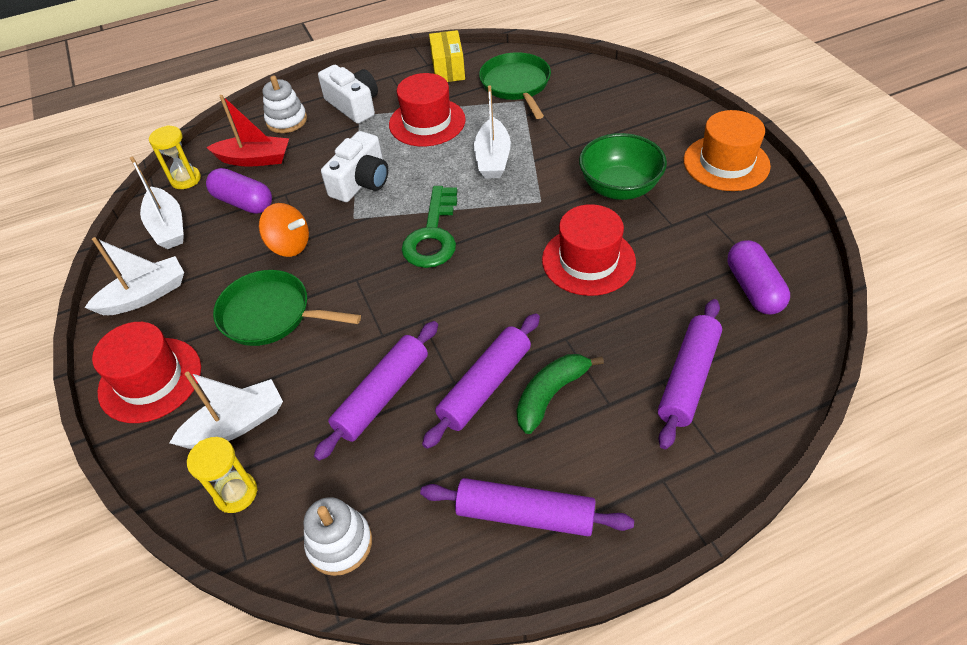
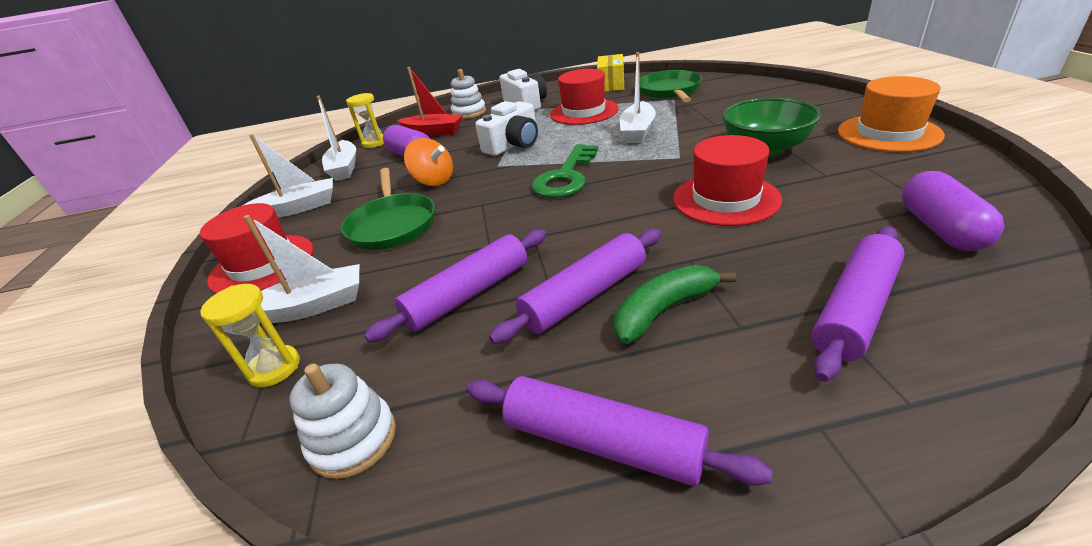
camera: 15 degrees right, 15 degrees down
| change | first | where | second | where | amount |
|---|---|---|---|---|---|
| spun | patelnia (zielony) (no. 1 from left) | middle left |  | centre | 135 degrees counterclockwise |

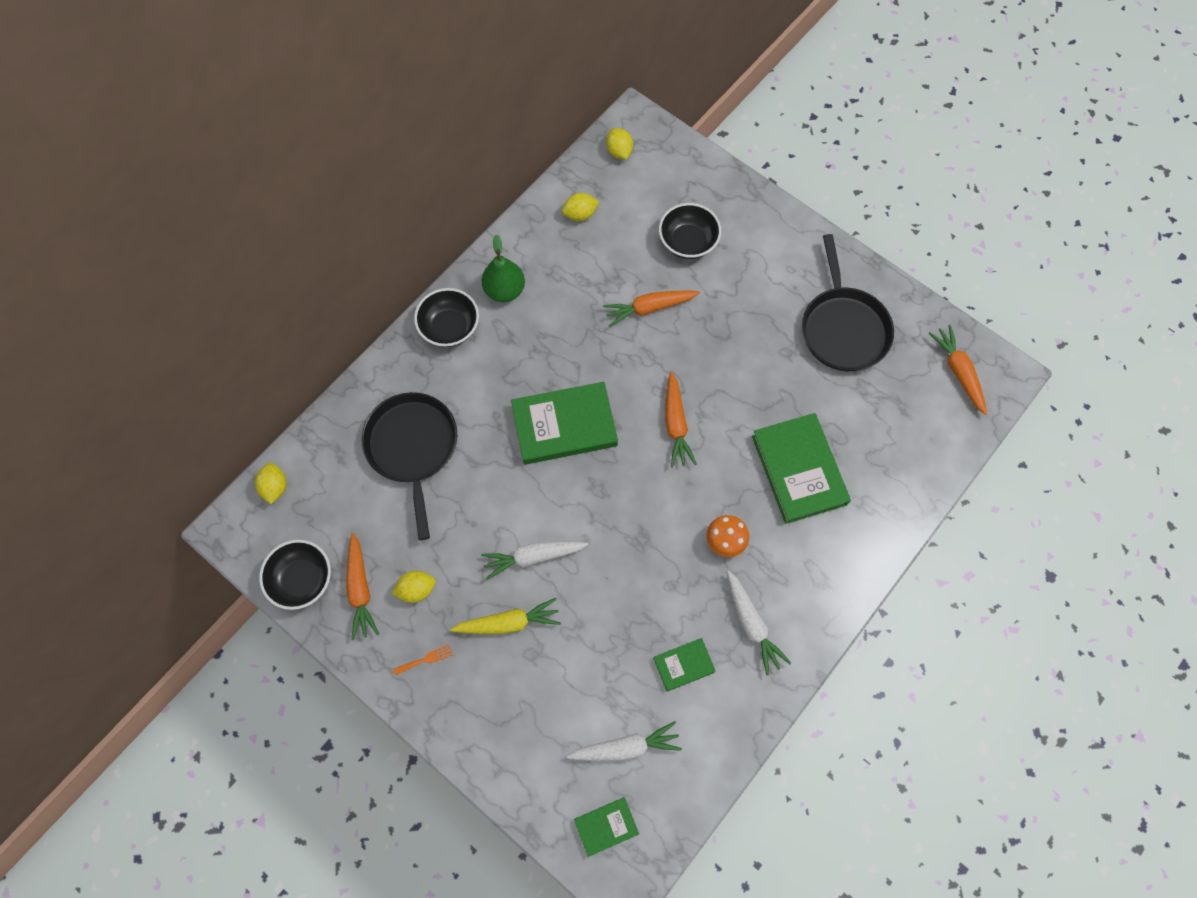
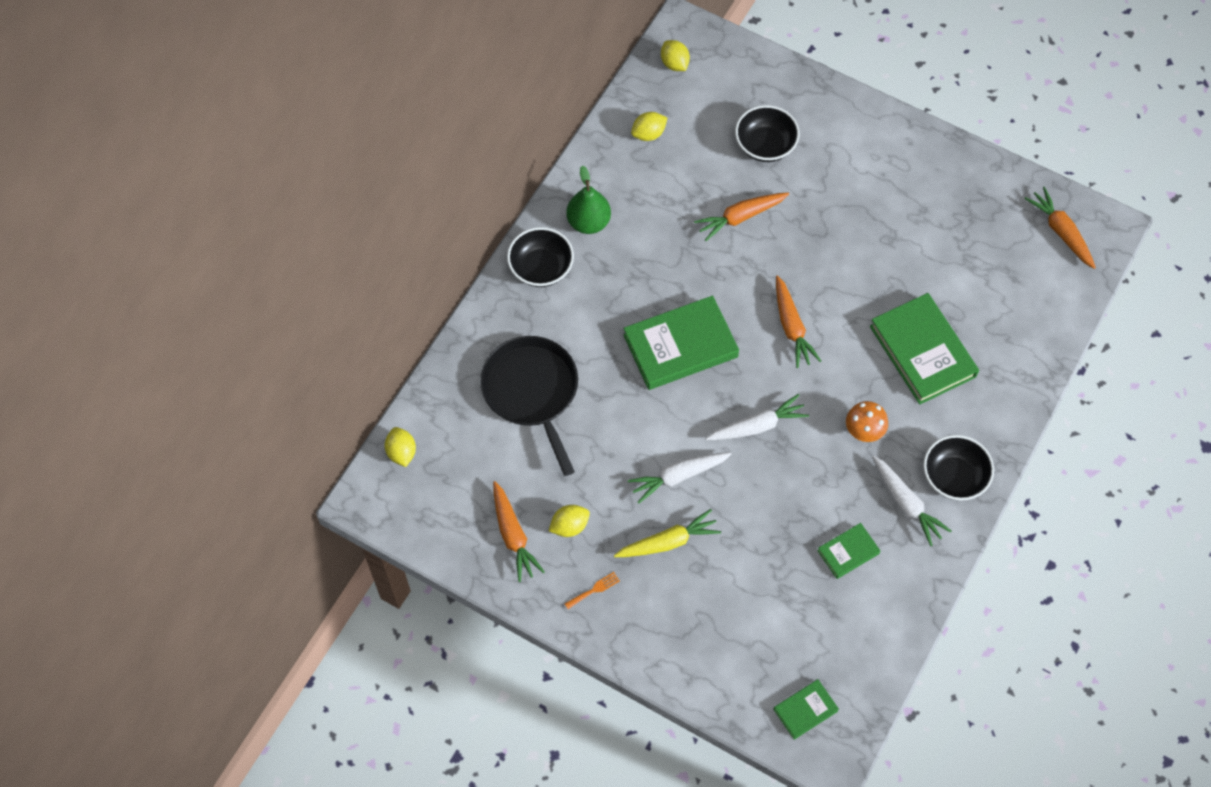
camera: 10 degrees left, 5 degrees down
| change | first | where | second | where | amount |
|---|---|---|---|---|---|
| relocated | miska (czarny) (no. 1 from left in the first image) | middle left | miska (czarny) (no. 3 from left) | middle right |  |
| relocated | marchewka (biały) (no. 2 from left) | bottom centre |  | centre |  |
| missing | patelnia (czarny) (no. 2 from left) | middle right |  |  |  |

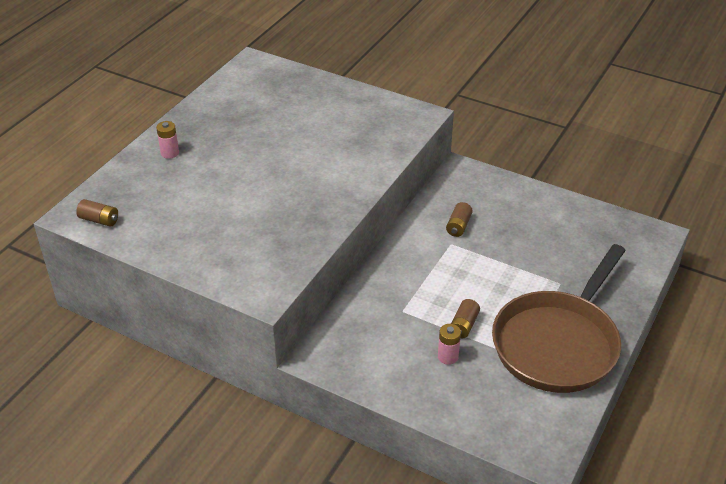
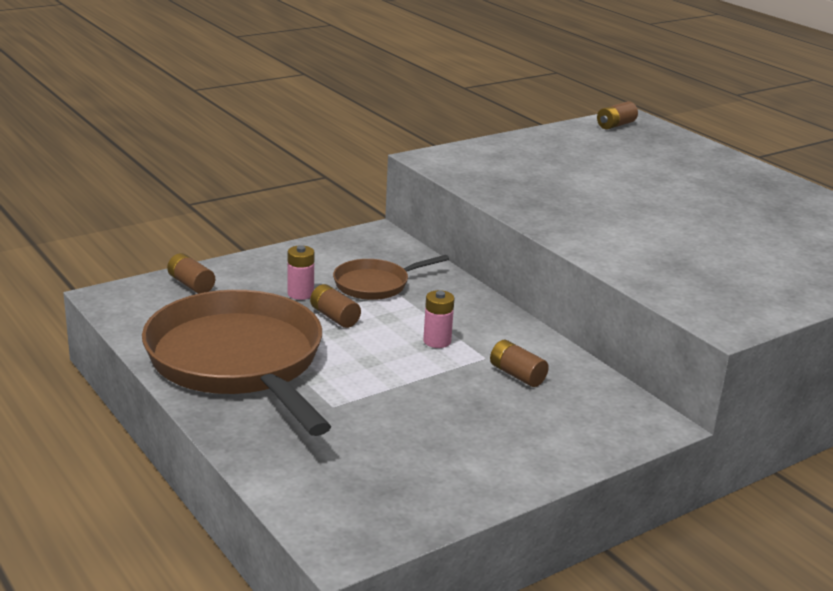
camera: 115 degrees right, 15 degrees down
| change | first | where | second | where | amount |
|---|---|---|---|---|---|
| relocated | bateria (różowy) (no. 1 from left in the first image) | top left | bateria (różowy) (no. 2 from left) | centre |  |
| appeared |  |  | bateria (brązowy) (no. 1 from left) | middle left |  |
| appeared |  |  | patelnia (brązowy) (no. 2 from left) | centre |  |

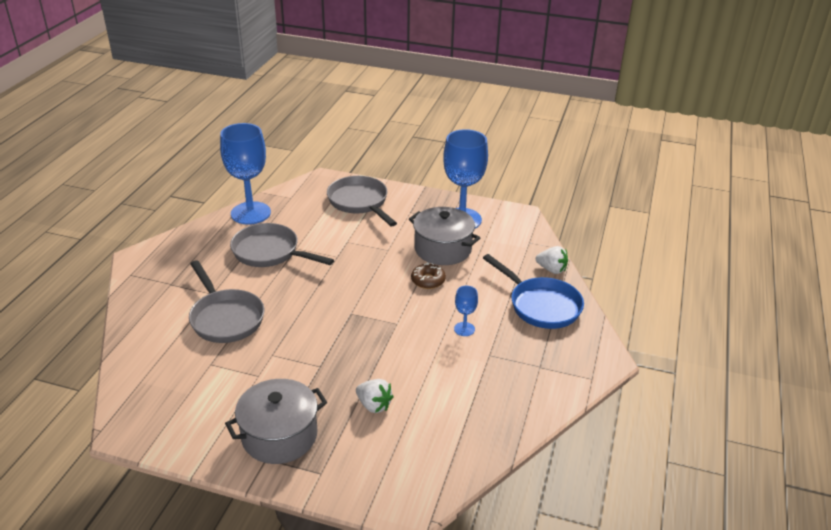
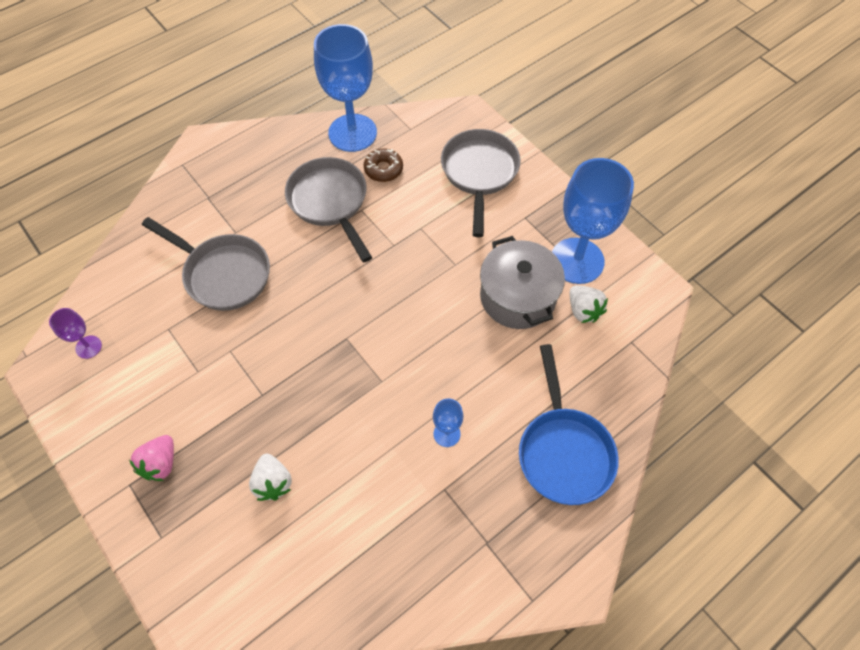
camera: 35 degrees right, 25 degrees up
| change | first | where | second | where | amount |
|---|---|---|---|---|---|
| spun | patelnia (szary) (no. 1 from left) | middle left |  | middle left | 60 degrees counterclockwise |
| exchanged | garnek (szary) (no. 1 from left) | bottom left | truskawka (różowy) | bottom left |  |
| relocated | donut (brązowy) | centre |  | top centre |  |
| relocated | truskawka (biały) (no. 2 from left) | centre |  | middle right |  |
| appeared |  |  | kielich (fioletowy) | middle left |  |

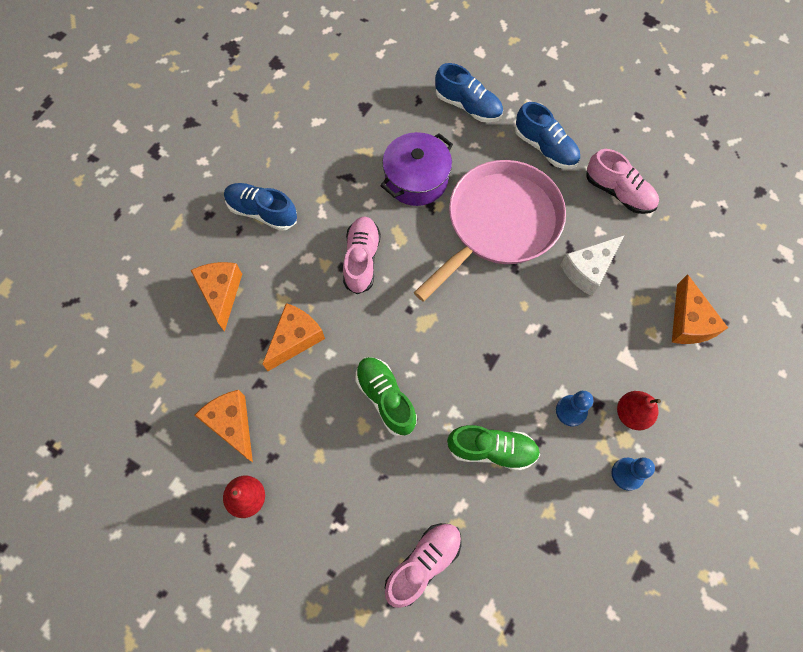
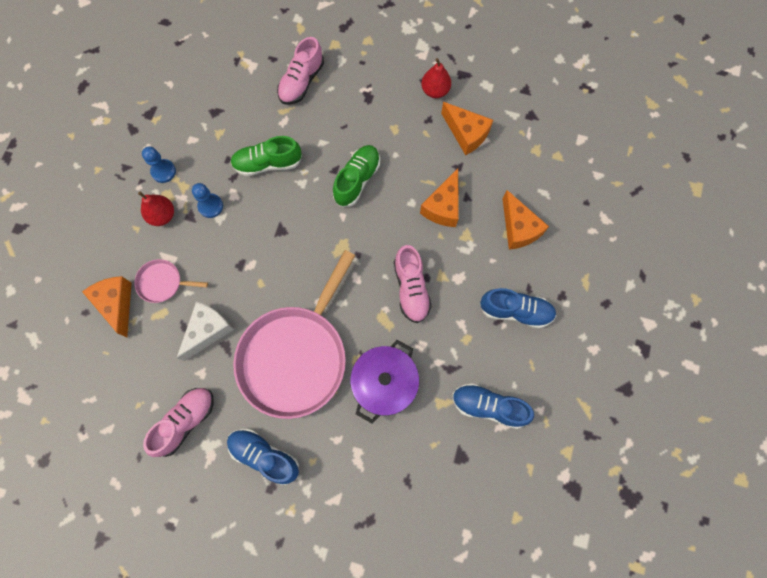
camera: 165 degrees right, 5 degrees up
| change | first | where | second | where | amount |
|---|---|---|---|---|---|
| spun | but (zielony) (no. 1 from left in the first image) | centre | but (zielony) (no. 2 from left) | top centre | 105 degrees counterclockwise |
| relocated | but (niebieski) (no. 2 from left) | top centre |  | bottom centre |  |
| spun | but (różowy) (no. 3 from left in the first image) | top right | but (różowy) (no. 1 from left) | bottom left | 105 degrees clockwise |
| appeared |  |  | patelnia (różowy) (no. 1 from left) | middle left |  |

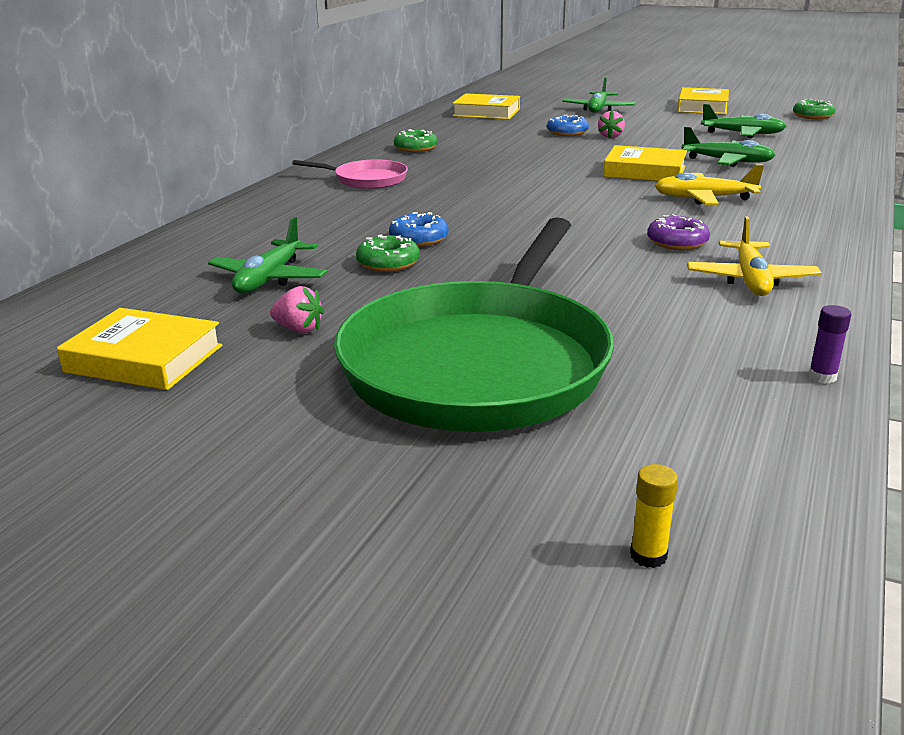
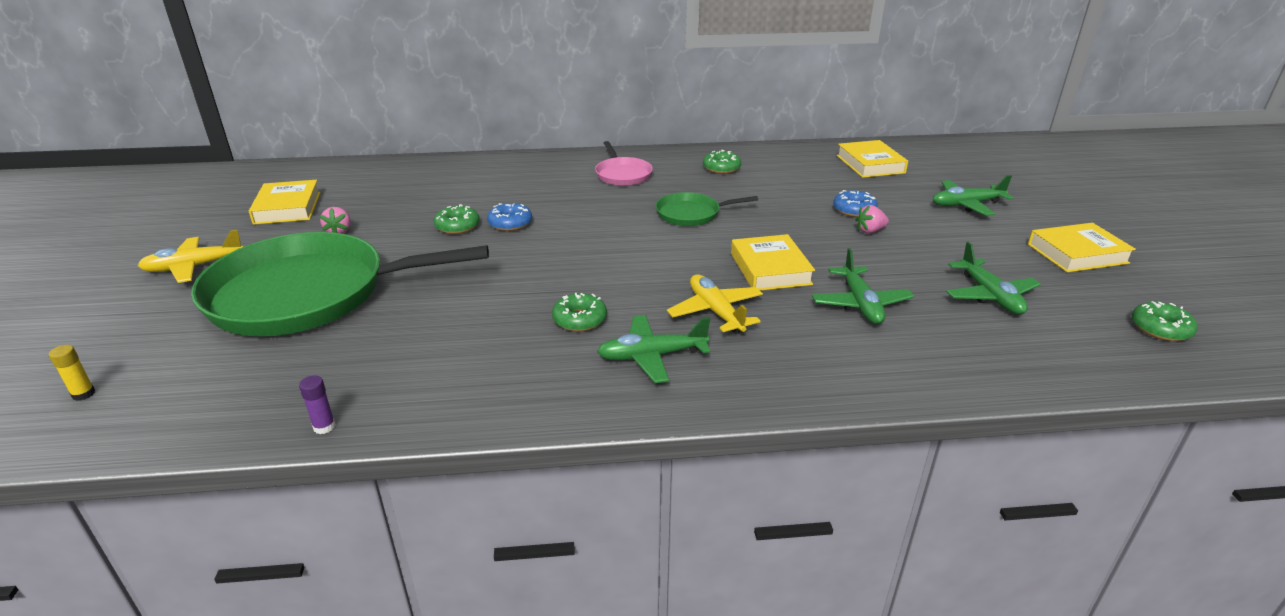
camera: 60 degrees right, 5 degrees up
| change | first | where | second | where | amount |
|---|---|---|---|---|---|
| relocated | samolot (zielony) (no. 1 from left) | middle left |  | centre |  |
| colour | donut (fioletowy) | top right | donut (zielony) (no. 2 from left) | centre |  |
| relocated | samolot (żółty) (no. 2 from left in the first image) | middle right | samolot (żółty) (no. 1 from left) | middle left |  |
| appeared |  |  | patelnia (zielony) (no. 2 from left) | centre |  |

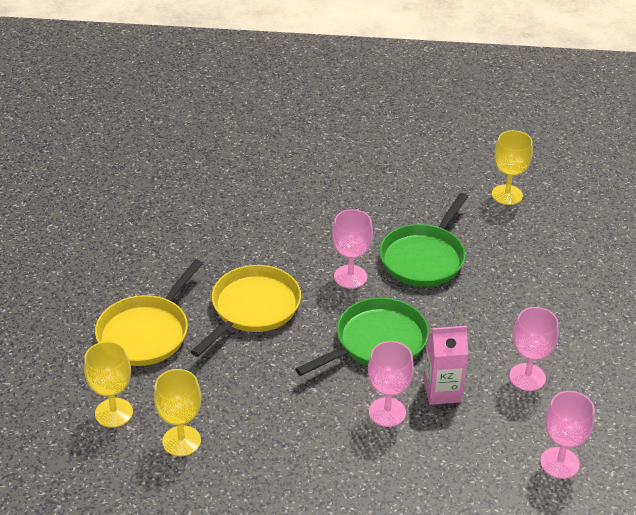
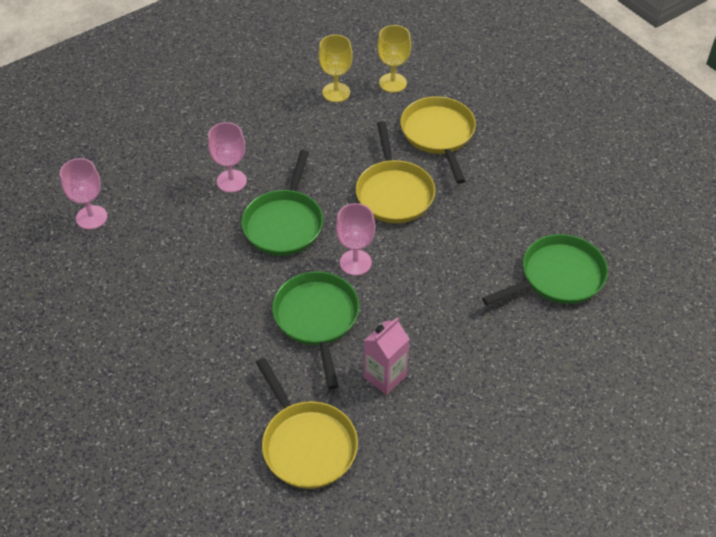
camera: 140 degrees right, 10 degrees up
| change | first | where | second | where | amount |
|---|---|---|---|---|---|
| relocated | karton mleka (różowy) | bottom right |  | centre |  |
| exchanged | kielich (żółty) (no. 3 from left) | top right | patelnia (żółty) (no. 1 from left) | bottom centre |  |
| missing | kielich (różowy) (no. 3 from left) | bottom right |  |  |  |
| appeared |  |  | patelnia (zielony) (no. 3 from left) | middle right |  |

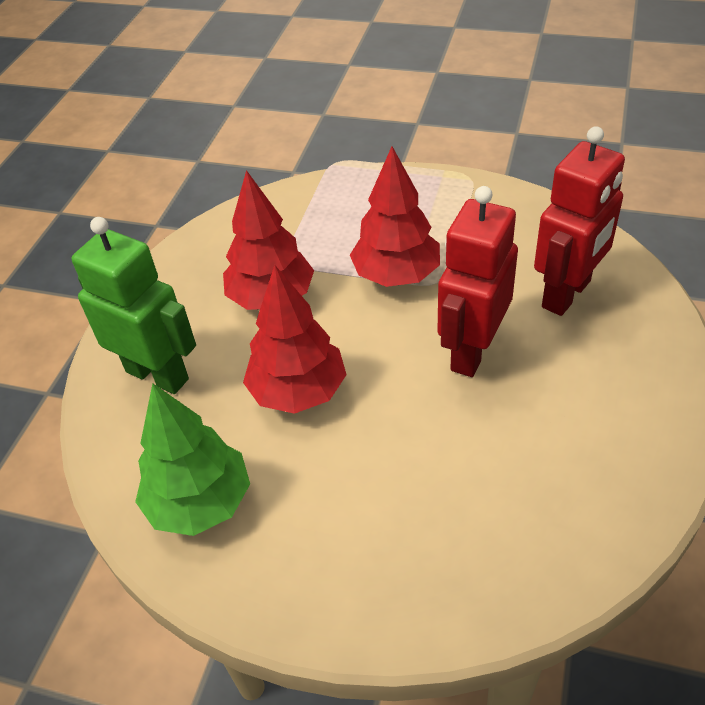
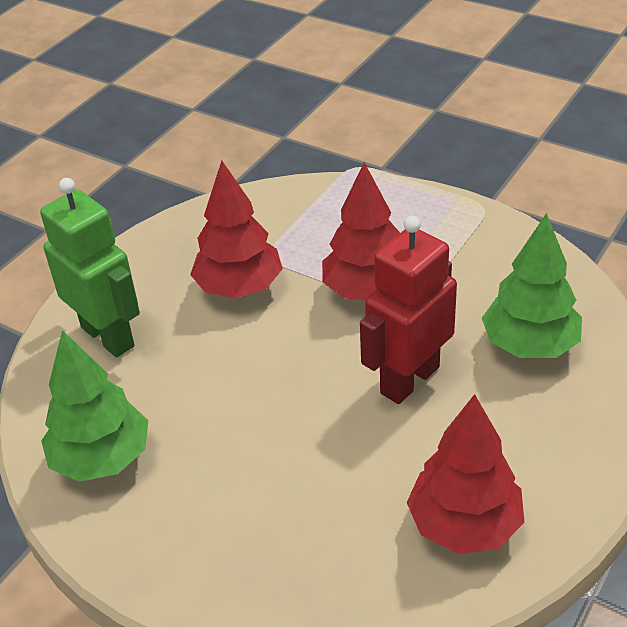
camera: 15 degrees right, 5 degrees down
| change | first | where | second | where | amount |
|---|---|---|---|---|---|
| relocated | drzewko (czerwony) (no. 2 from left in the first image) | centre | drzewko (czerwony) (no. 3 from left) | bottom right |  |
| exchanged | robot (czerwony) (no. 2 from left) | top right | drzewko (zielony) (no. 2 from left) | middle right |  |

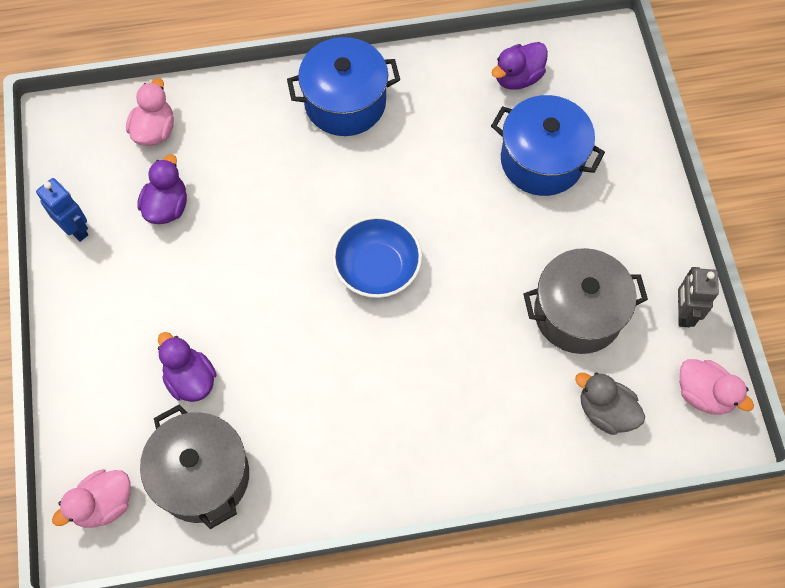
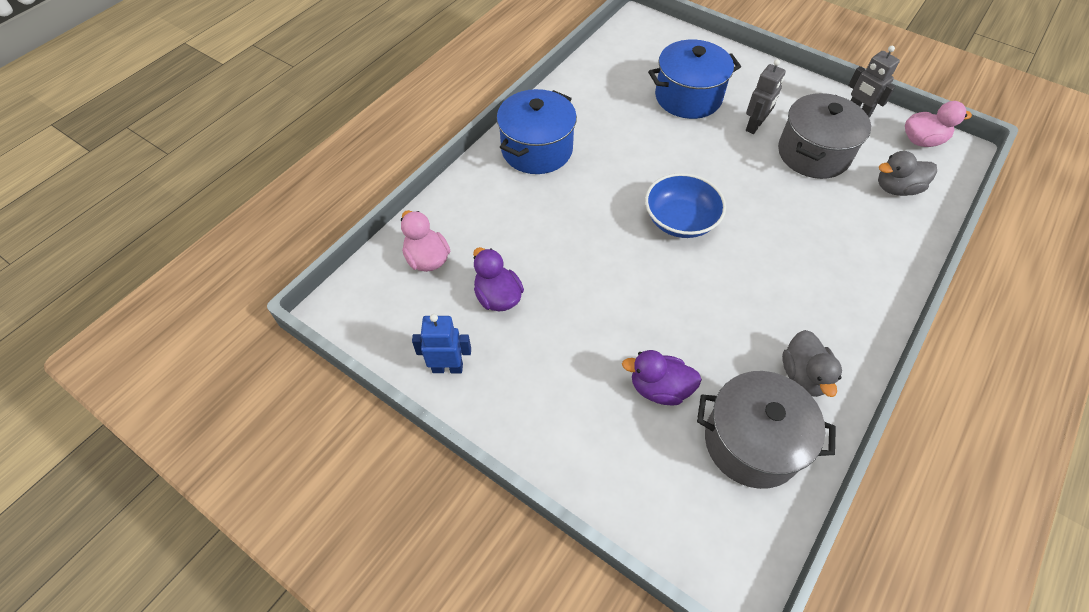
camera: 45 degrees left, 10 degrees down
| change | first | where | second | where | amount |
|---|---|---|---|---|---|
| missing | kaczka (różowy) (no. 1 from left) | bottom left |  |  |  |
| missing | kaczka (fioletowy) (no. 3 from left) | top centre |  |  |  |
| appeared |  |  | robot (szary) (no. 1 from left) | top right |  |
| appeared |  |  | kaczka (szary) (no. 1 from left) | middle right |  |

